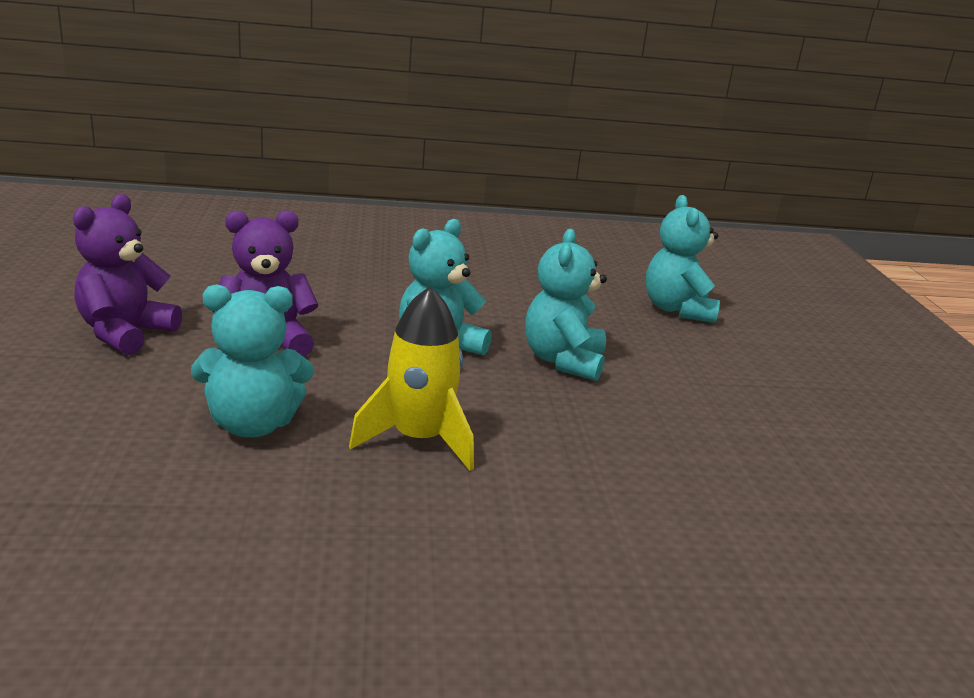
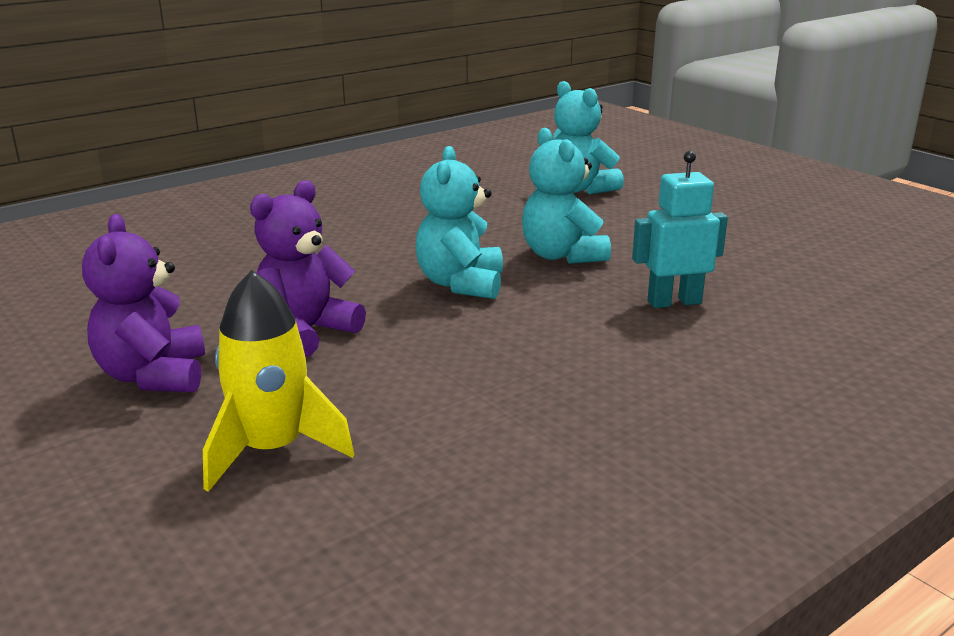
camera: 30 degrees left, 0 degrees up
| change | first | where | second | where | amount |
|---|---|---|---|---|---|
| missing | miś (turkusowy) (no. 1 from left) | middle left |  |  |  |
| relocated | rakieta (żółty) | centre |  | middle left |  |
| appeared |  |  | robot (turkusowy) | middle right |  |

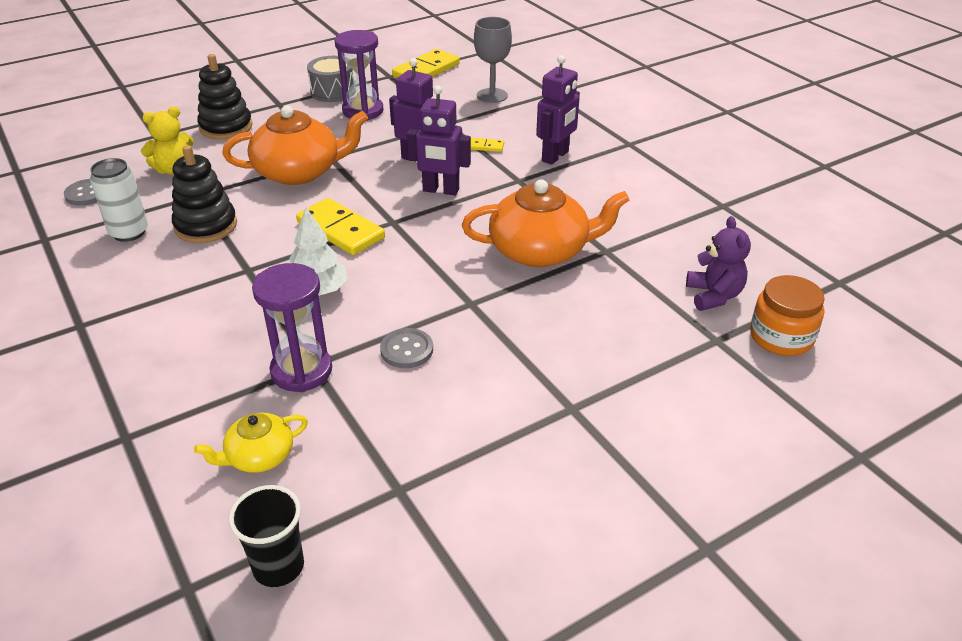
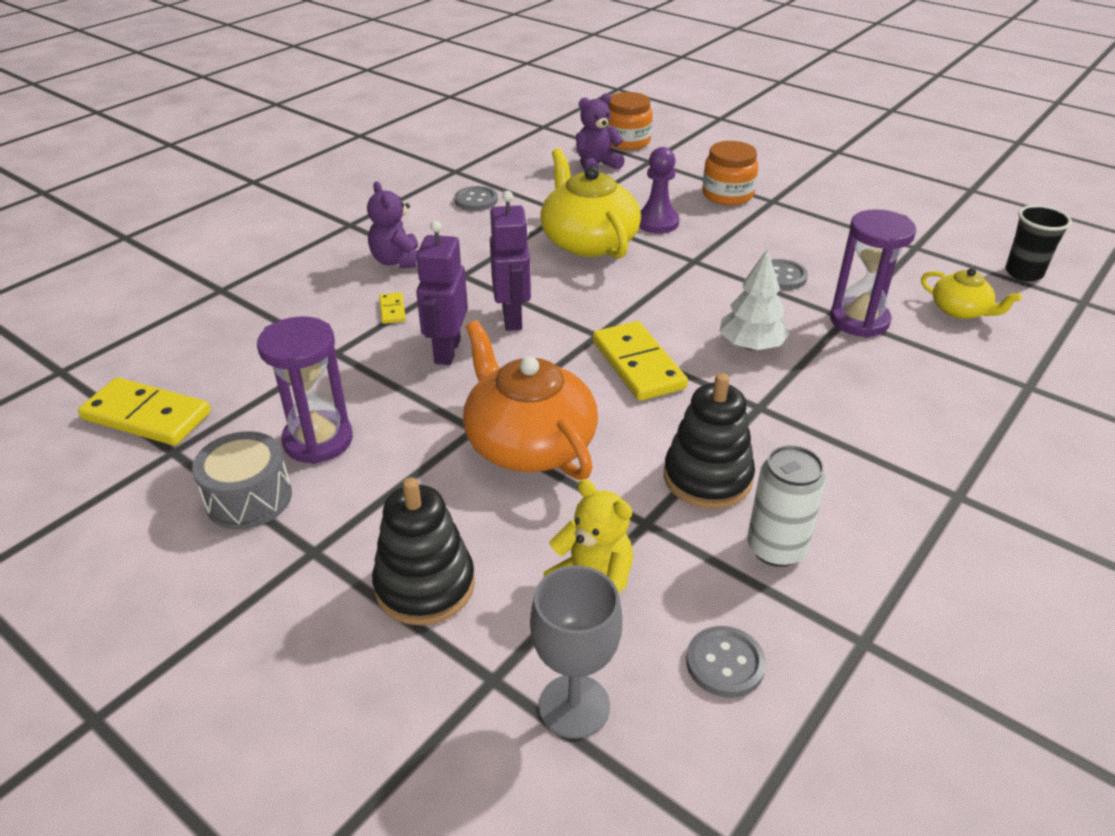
camera: 110 degrees left, 0 degrees up
| change | first | where | second | where | amount |
|---|---|---|---|---|---|
| spun | kostka domina (żółty) (no. 1 from left in the first image) | centre | kostka domina (żółty) (no. 3 from left) | centre | 45 degrees counterclockwise |
| colour | imbryk (pomarańczowy) (no. 2 from left) | centre | imbryk (żółty) (no. 1 from left) | top centre |  |
| relocated | kielich (szary) | top centre |  | bottom centre |  |
| exchanged | robot (fioletowy) (no. 3 from left) | top centre | miś (fioletowy) (no. 1 from left) | top centre |  |
| appeared |  |  | guzik (szary) (no. 1 from left) | top centre |  |
| appeared |  |  | pionek (fioletowy) | top centre |  |
| appeared |  |  | słoik (pomarańczowy) (no. 2 from left) | top centre |  |

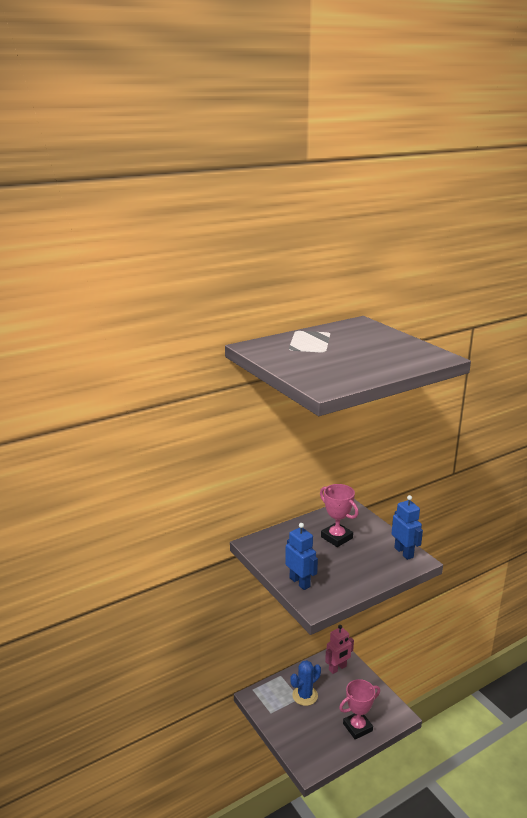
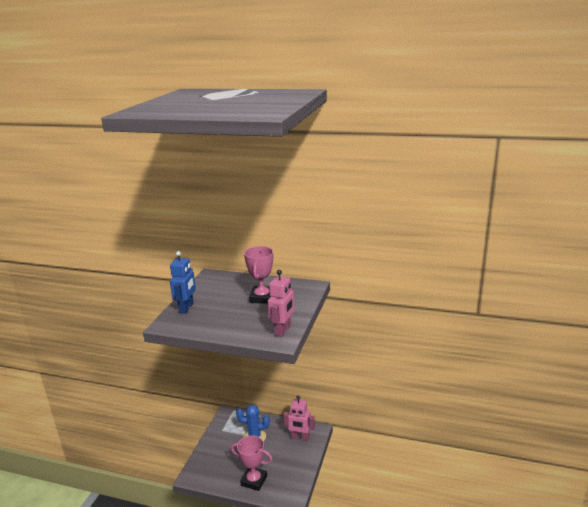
camera: 50 degrees right, 0 degrees up
| change | first | where | second | where | amount |
|---|---|---|---|---|---|
| colour | robot (niebieski) (no. 2 from left) | middle right | robot (różowy) (no. 1 from left) | centre |  |

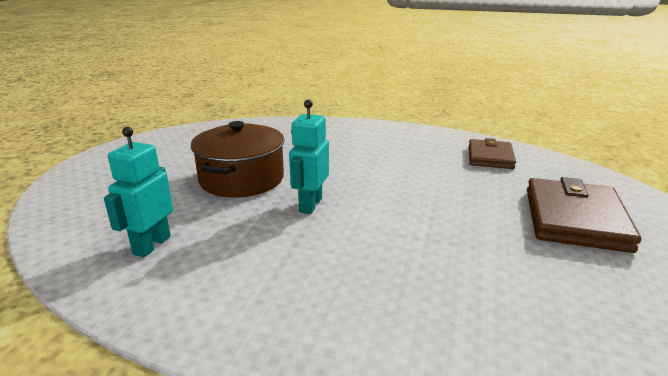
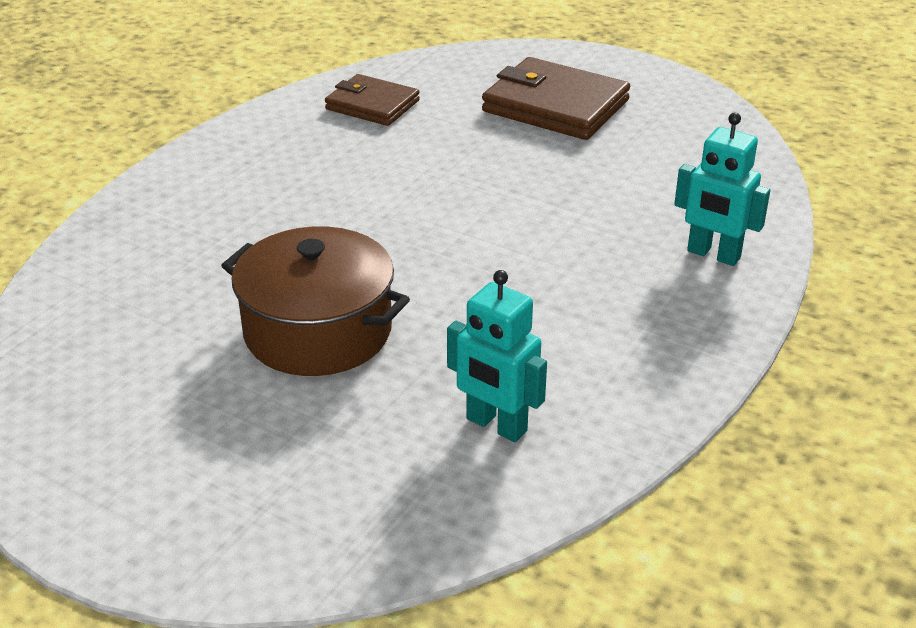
camera: 75 degrees left, 10 degrees up
| change | first | where | second | where | amount |
|---|---|---|---|---|---|
| relocated | robot (turkusowy) (no. 2 from left) | centre |  | top right |  |

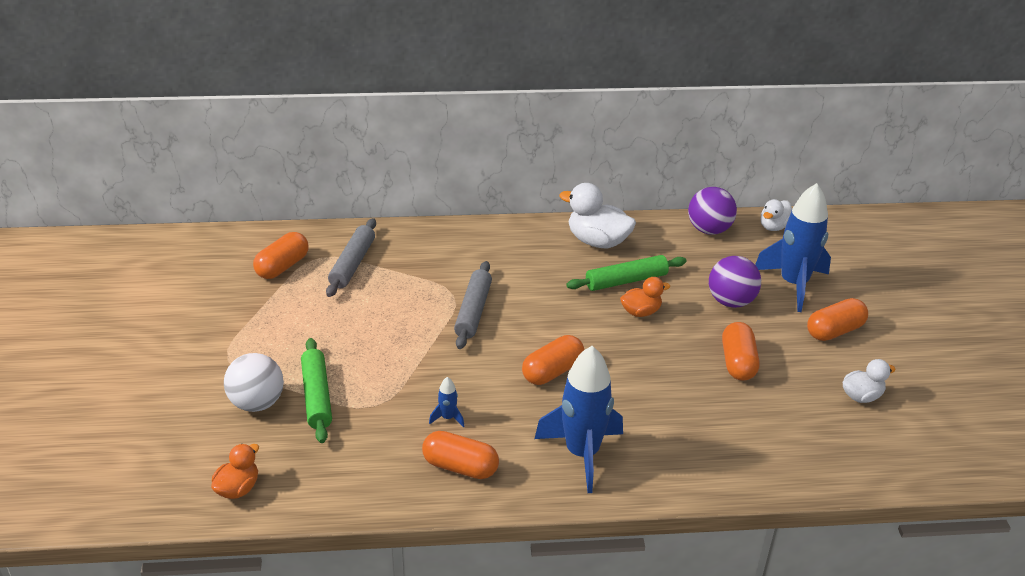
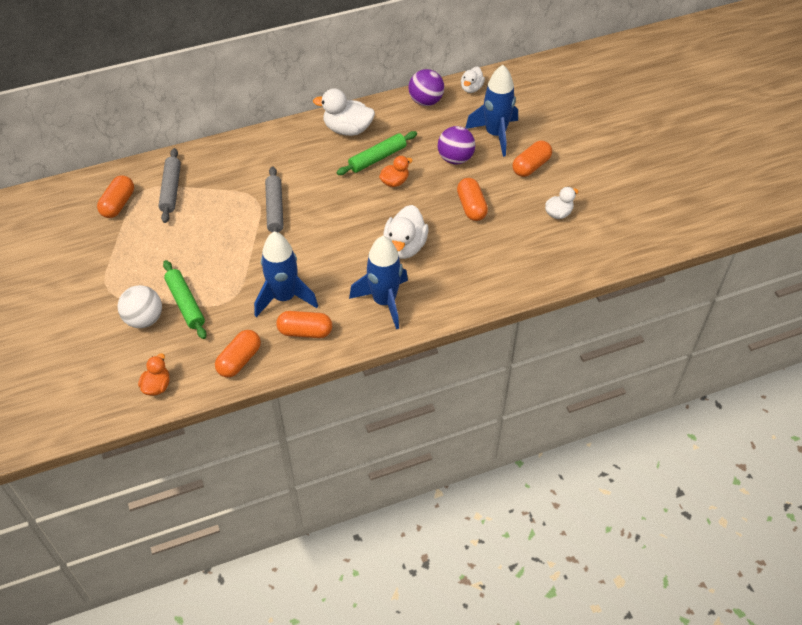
camera: 15 degrees left, 15 degrees up
| change | first | where | second | where | amount |
|---|---|---|---|---|---|
| size | rakieta (niebieski) (no. 1 from left) | bottom centre |  | centre | x2.48 |
| relocated | kapsułka (pomarańczowy) (no. 3 from left in the first image) | centre | kapsułka (pomarańczowy) (no. 2 from left) | middle left |  |
| appeared |  |  | kaczka (biały) (no. 2 from left) | centre |  |

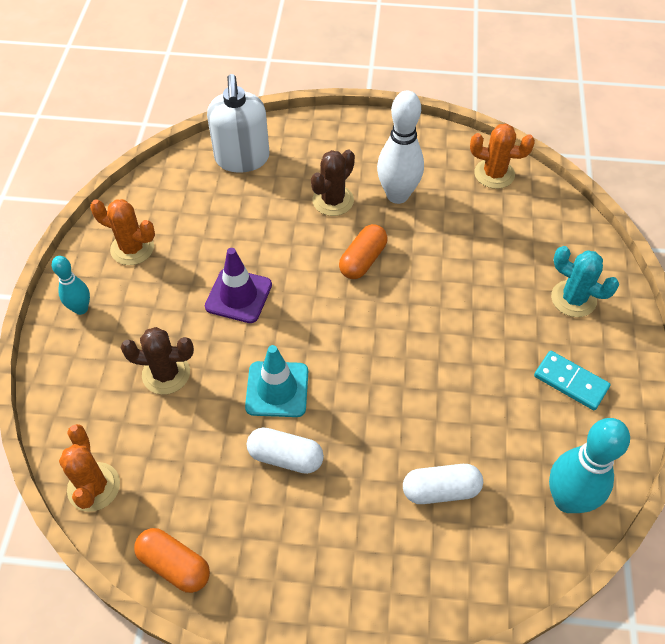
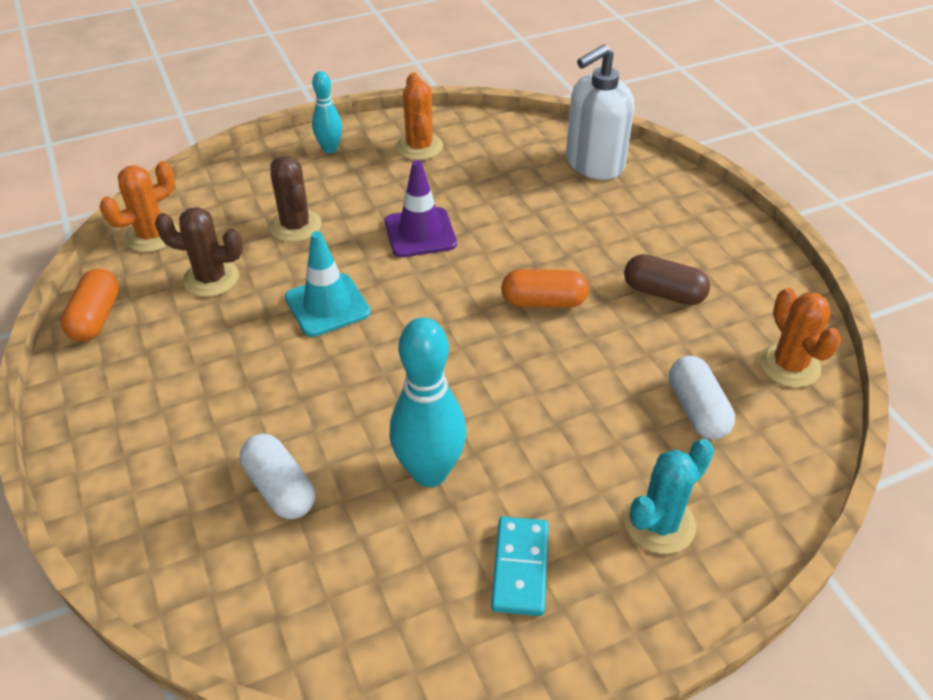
camera: 60 degrees right, 10 degrees down
| change | first | where | second | where | amount |
|---|---|---|---|---|---|
| relocated | kapsułka (biały) (no. 1 from left in the first image) | bottom centre | kapsułka (biały) (no. 2 from left) | middle right |  |
| relocated | kaktus (brązowy) (no. 2 from left in the first image) | top centre | kaktus (brązowy) (no. 1 from left) | middle left |  |
| exchanged | kręgiel (biały) | top centre | kapsułka (brązowy) | middle right |  |
| relocated | kręgiel (turkusowy) (no. 2 from left) | bottom right |  | centre |  |
| spun | kaktus (turkusowy) | middle right |  | bottom right | 45 degrees clockwise |

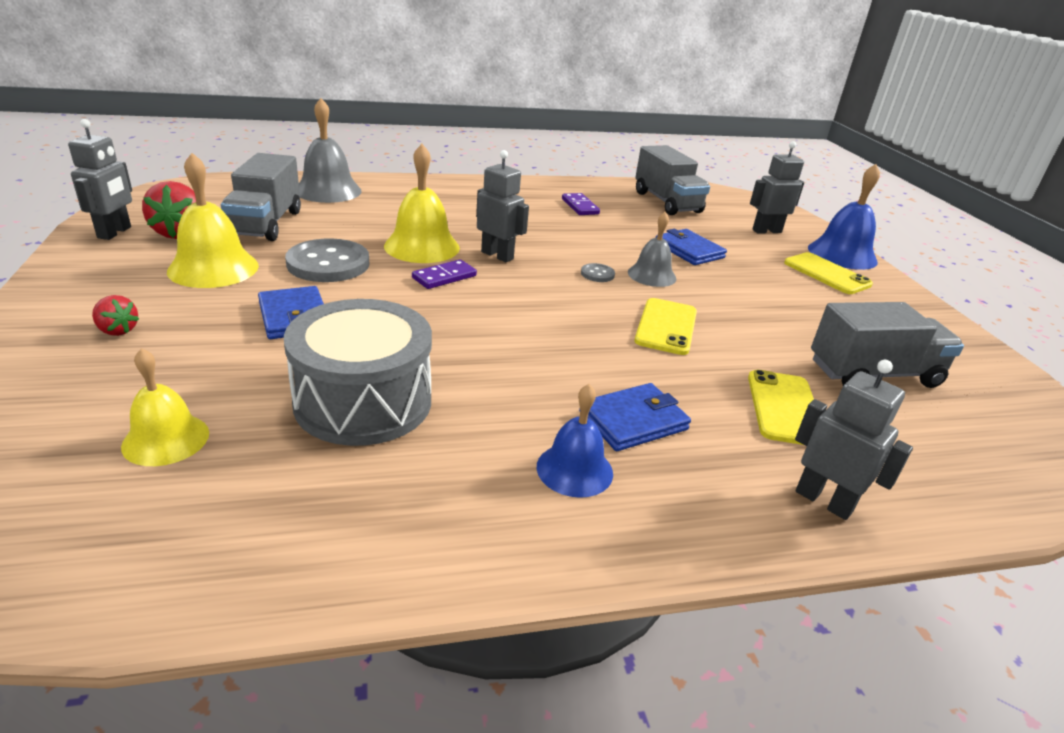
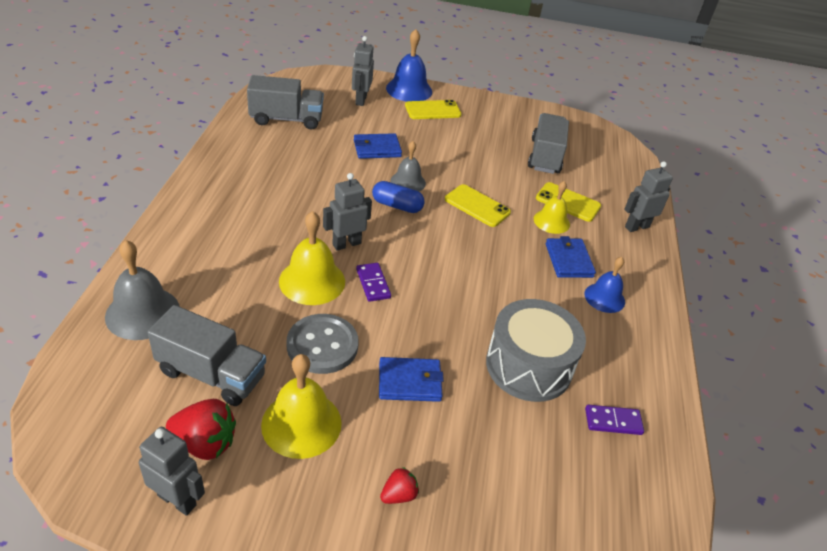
camera: 70 degrees left, 10 degrees up
| change | first | where | second | where | amount |
|---|---|---|---|---|---|
| relocated | dzwonek (żółty) (no. 1 from left in the first image) | middle left | dzwonek (żółty) (no. 3 from left) | middle right |  |
| relocated | kostka domina (fioletowy) (no. 2 from left) | top centre |  | bottom right |  |
| exchanged | guzik (szary) (no. 2 from left) | centre | kapsułka (niebieski) | centre |  |

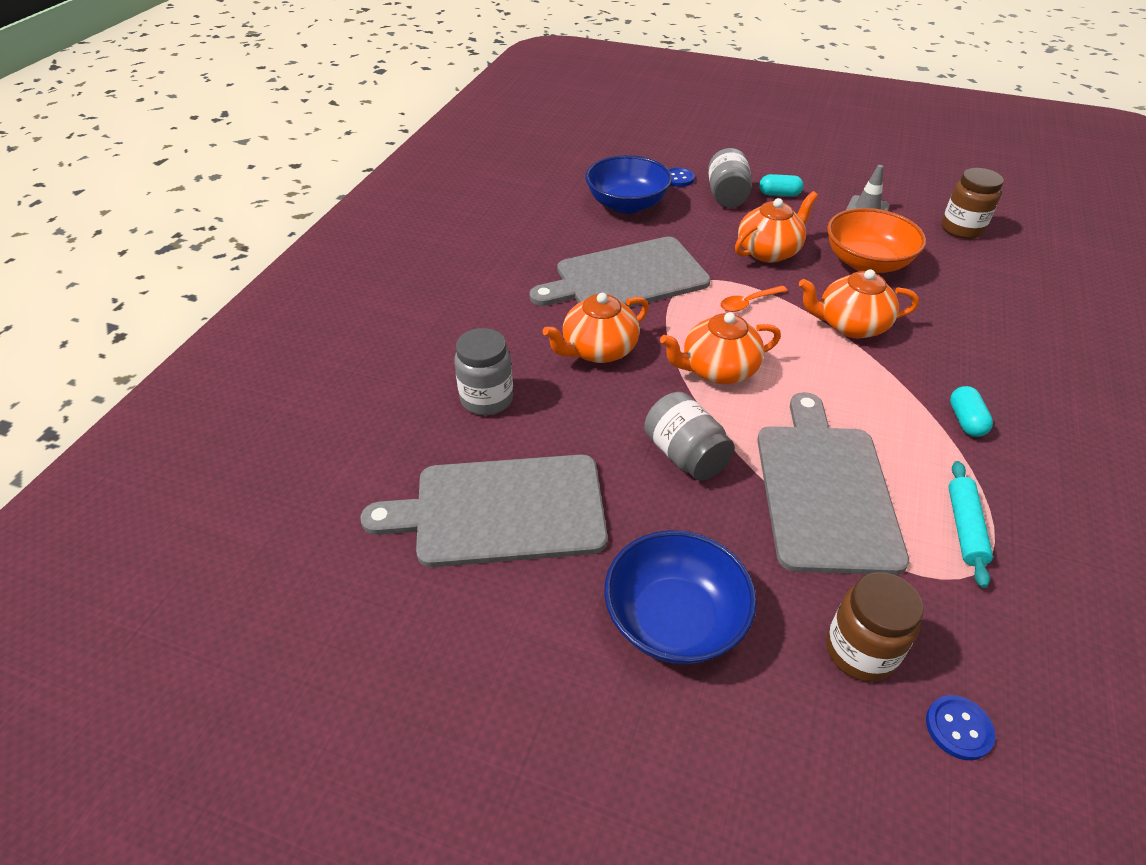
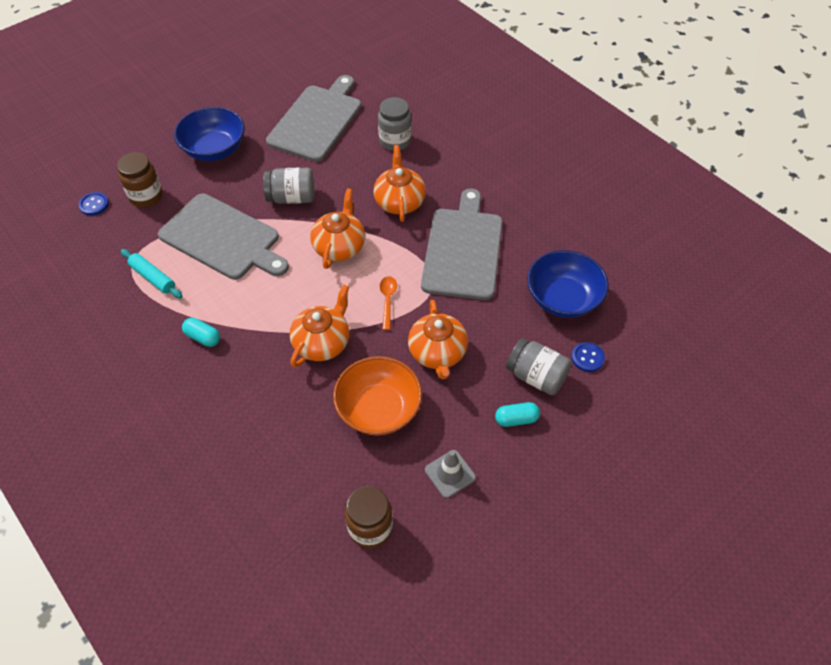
camera: 120 degrees right, 10 degrees up
| change | first | where | second | where | amount |
|---|---|---|---|---|---|
| spun | kapsułka (turkusowy) (no. 1 from left in the first image) | top right | kapsułka (turkusowy) (no. 2 from left) | centre | 45 degrees clockwise |

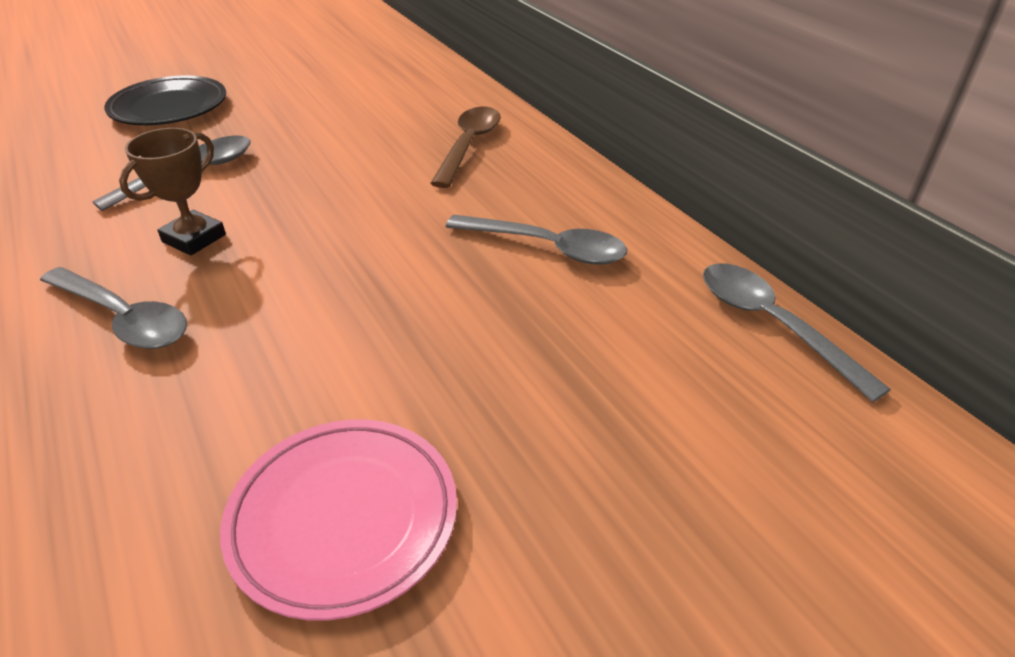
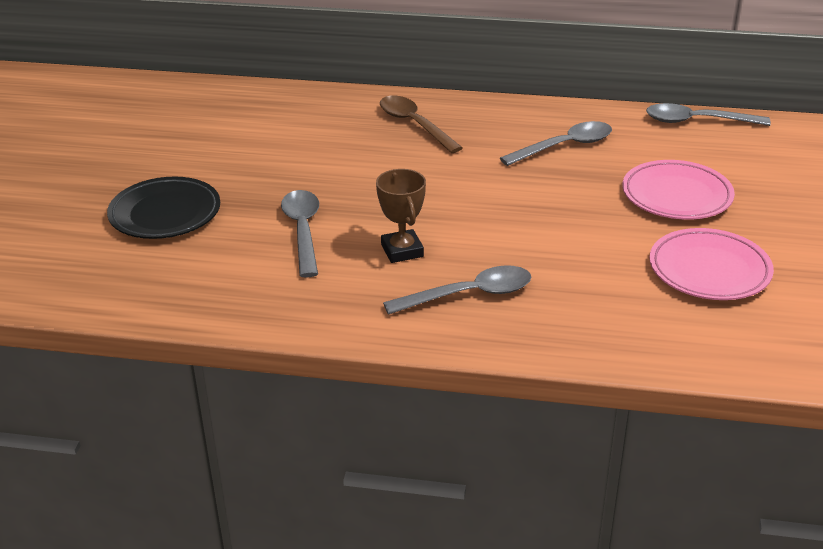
camera: 50 degrees left, 5 degrees down
| change | first | where | second | where | amount |
|---|---|---|---|---|---|
| appeared |  |  | talerz (różowy) (no. 1 from left) | middle right |  |

